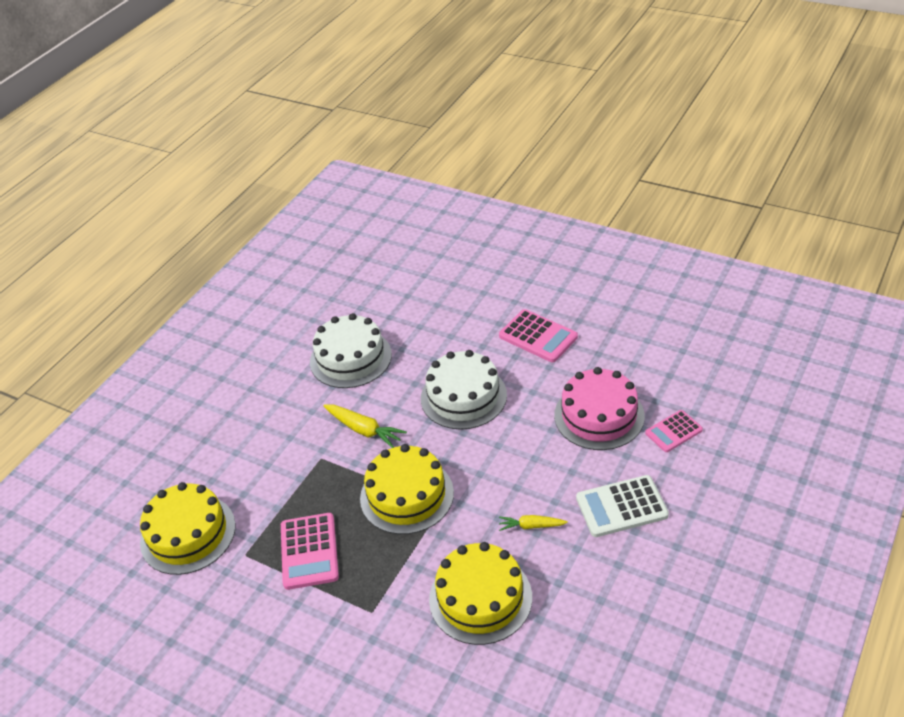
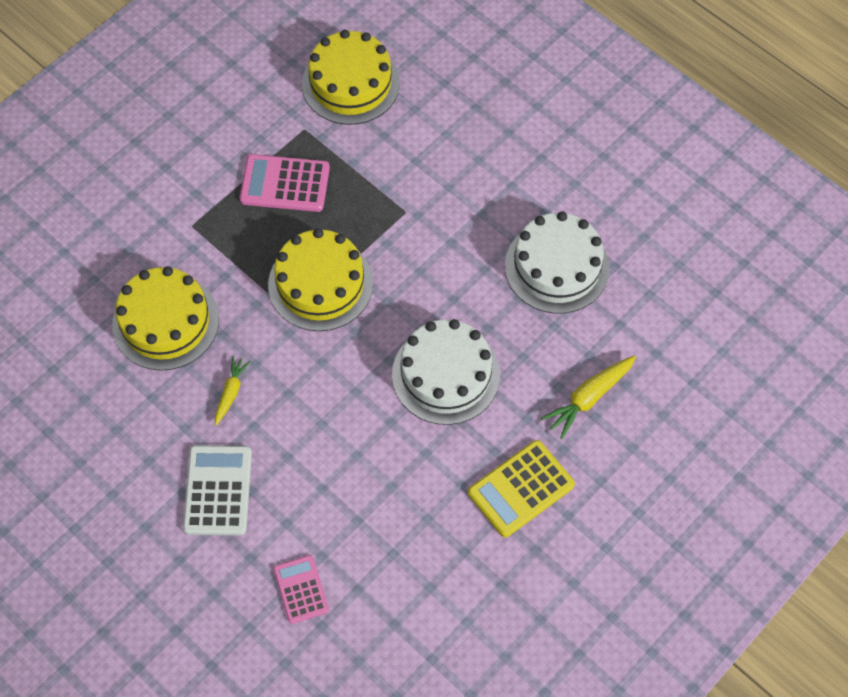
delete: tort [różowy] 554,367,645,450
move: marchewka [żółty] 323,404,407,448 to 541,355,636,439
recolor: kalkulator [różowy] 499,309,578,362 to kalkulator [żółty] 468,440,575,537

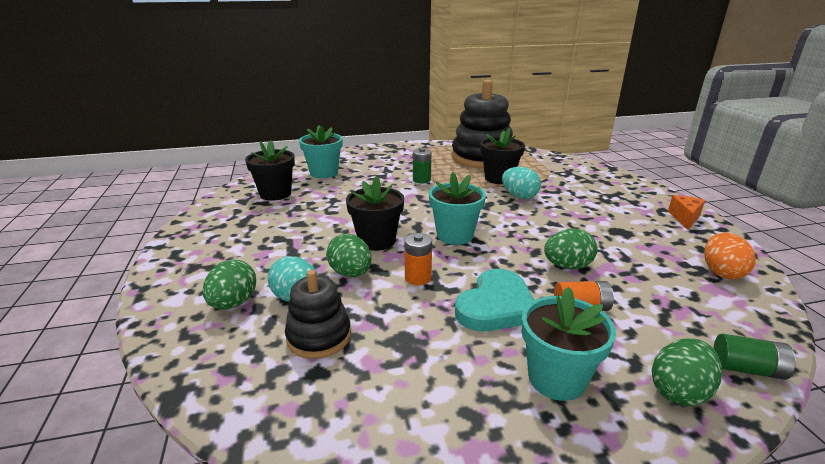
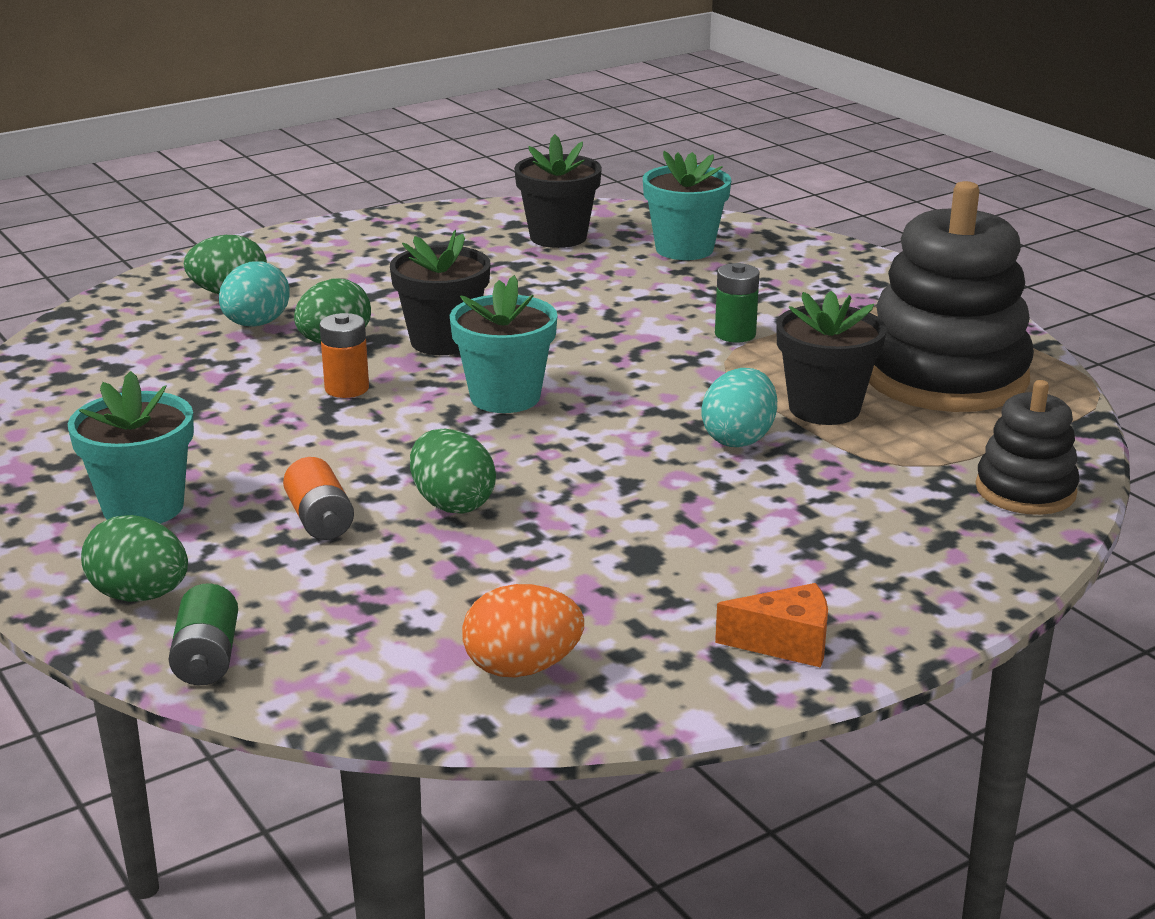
delete: serce [turkusowy] 455,269,534,331
move: zabawka nakładanka [czarny] 285,270,351,359 to 975,380,1080,515

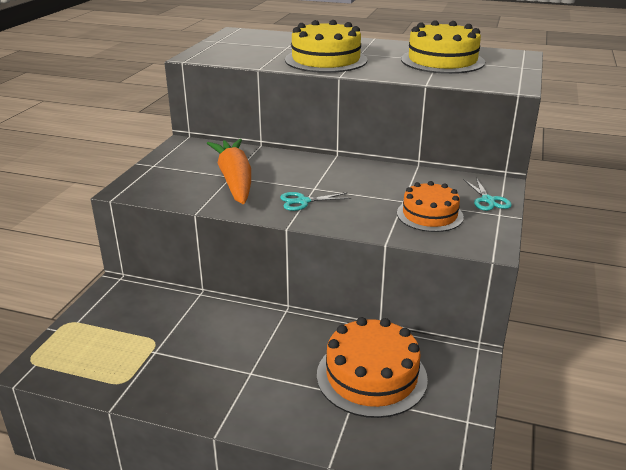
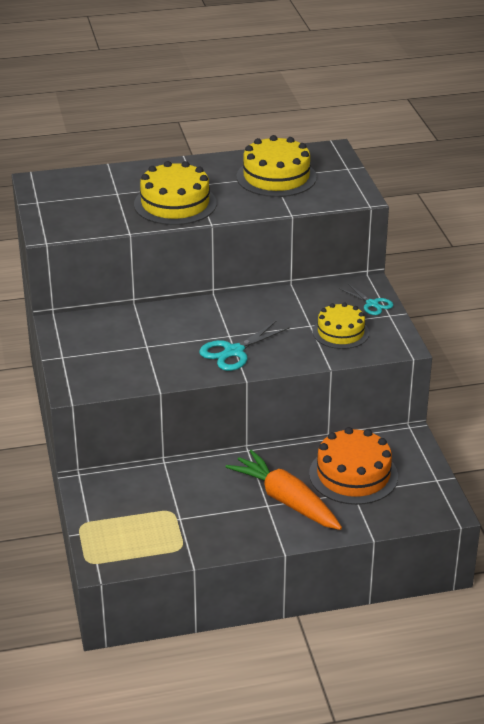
move: marchewka [pomarańczowy] 207,139,251,204 to 226,450,342,530
recolor: tort [pomarańczowy] 397,181,464,232 to tort [żółty] 313,303,369,349
resize: nożyczki [turkusowy] 280,192,351,211 = 199,320,290,371 x1.56

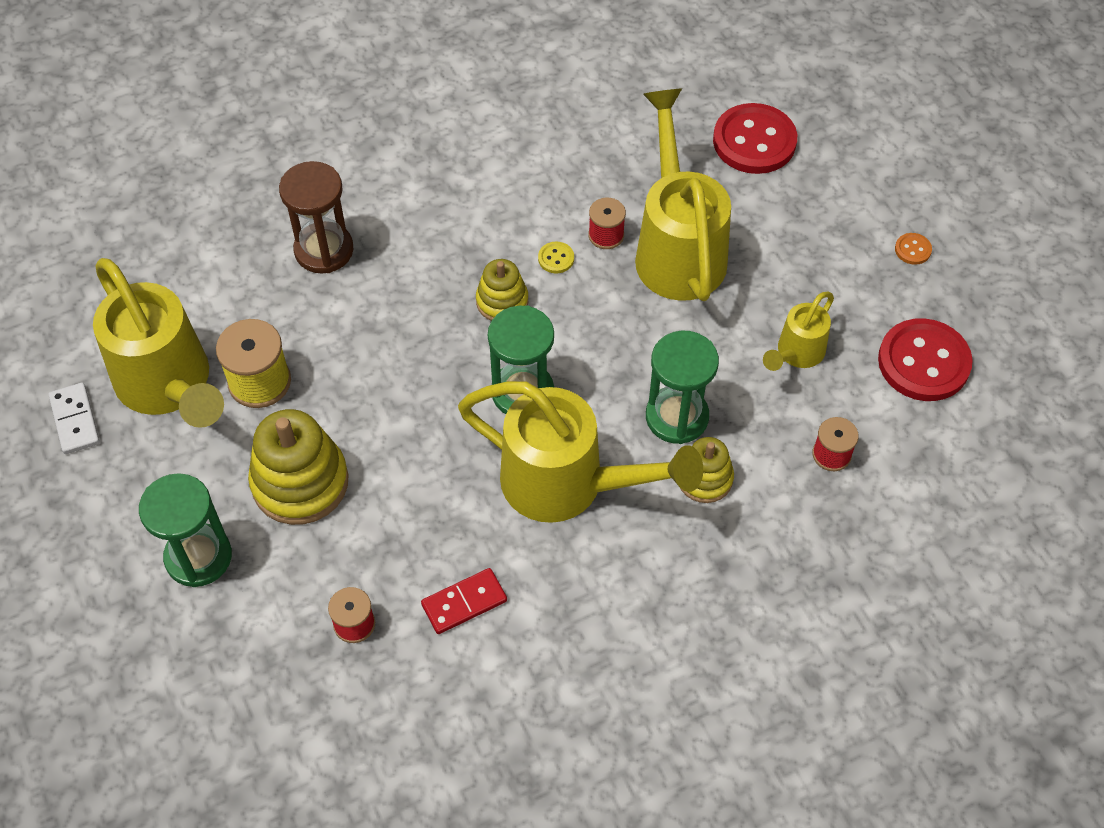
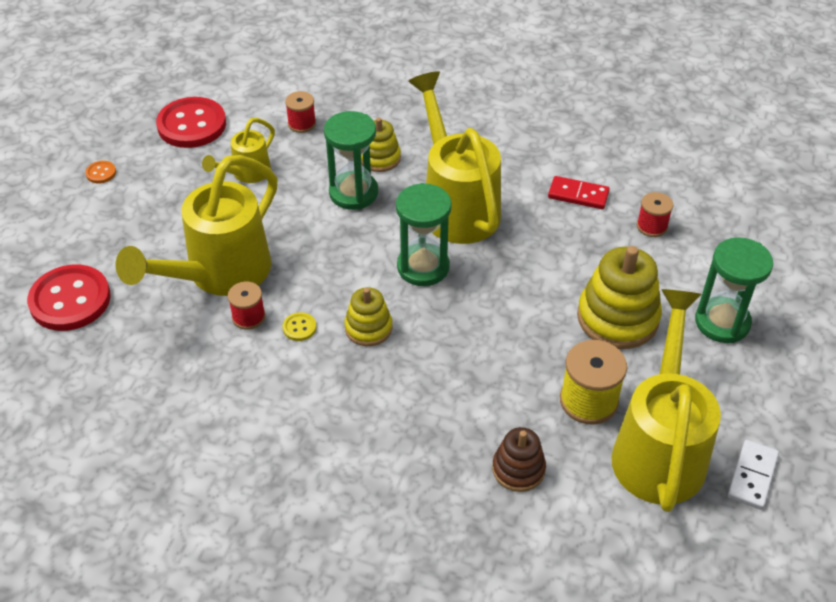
delete: klepsydra [brązowy] 279,161,353,274
insert: zabawka nakładanka [brązowy] 492,427,546,492
rotate: konewka [żółty] 763,292,834,371 = 202,118,275,183 135 degrees clockwise

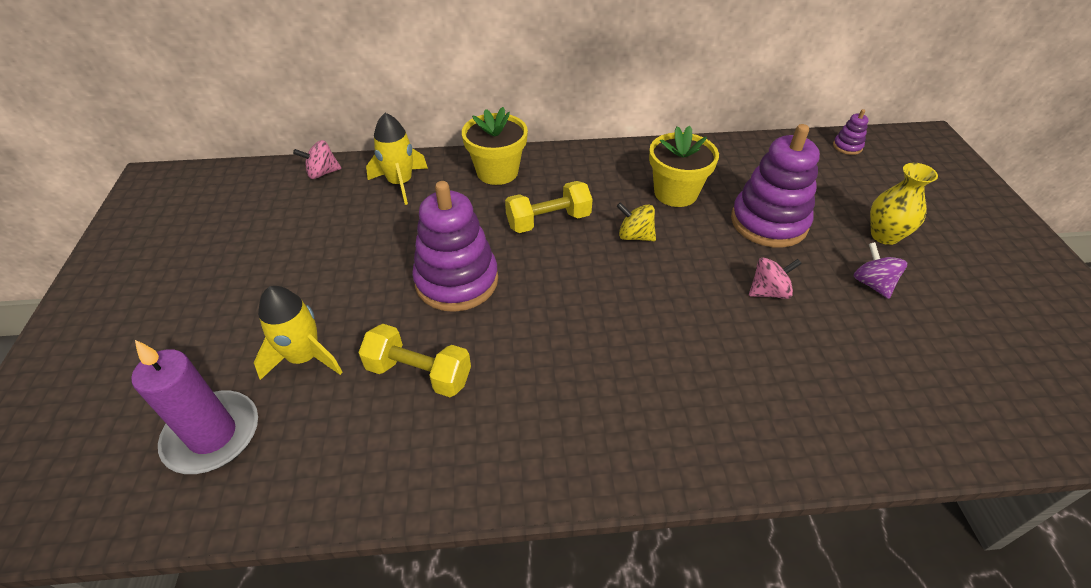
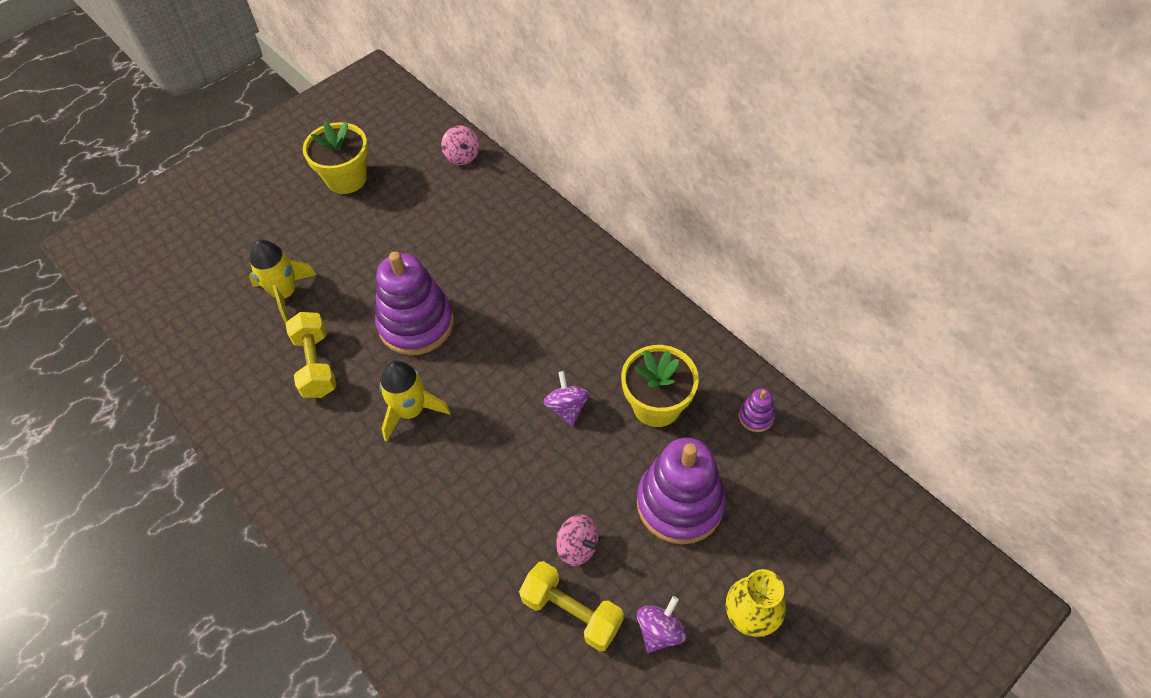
delete: świeca [fioletowy] 131,340,258,474
move: doniczka [żółty] 462,107,528,185 to 303,122,368,194; rakieta [żółty] 366,113,428,205 to 379,361,451,442; hantel [żółty] 505,181,593,233 to 519,561,624,651; zabawka nakładanka [fioletowy] 833,109,869,155 to 739,388,775,432
recolor: bączek [żółty] 617,202,656,241 to bączek [fioletowy] 543,371,590,426
rotate: bączek [różowy] 293,140,341,179 = 441,125,479,165 150 degrees counterclockwise

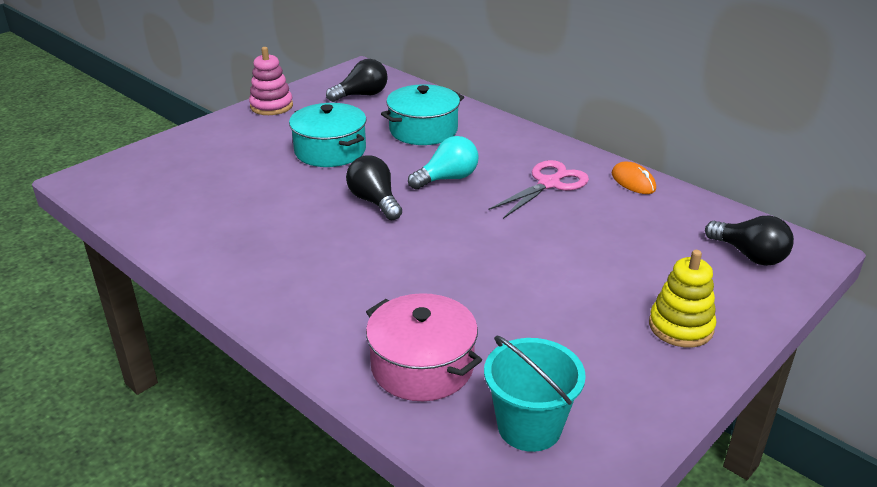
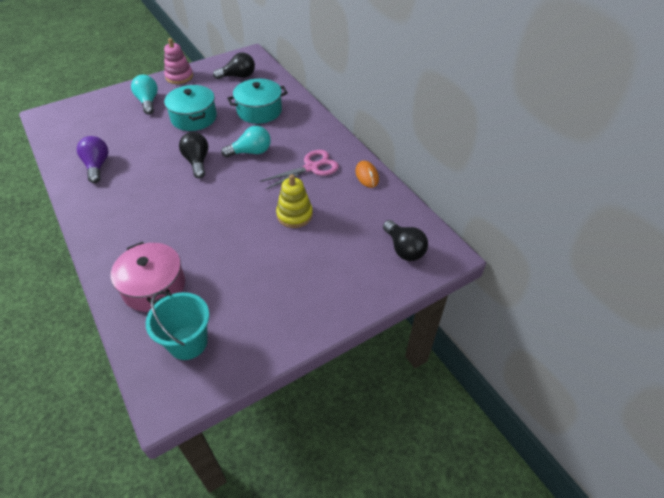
insert: żarówka [fioletowy] 77,136,108,183; żarówka [turkusowy] 131,75,158,115
move: zabawka nakładanka [żółty] 649,250,716,347 to 276,174,313,228

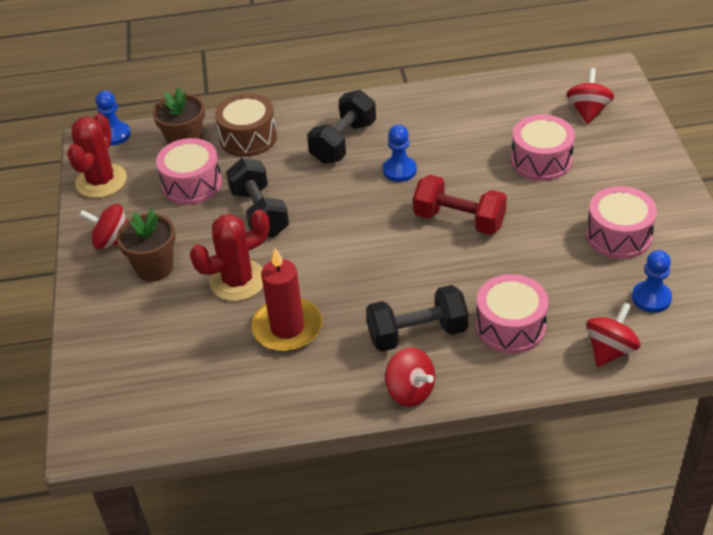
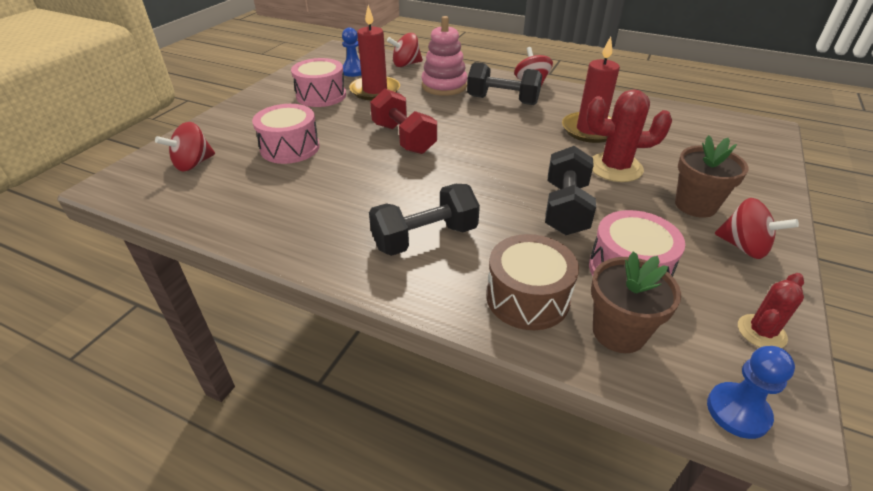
delete: pionek [niebieski] 383,125,417,182
insert: świeca [czerwony] 349,5,400,101
replace: bęben [różowy] 476,274,548,354 to zabawka nakładanka [różowy] 421,16,467,96
resize: kaktus [czerwony] 67,113,127,198 = 738,273,804,348 x0.59

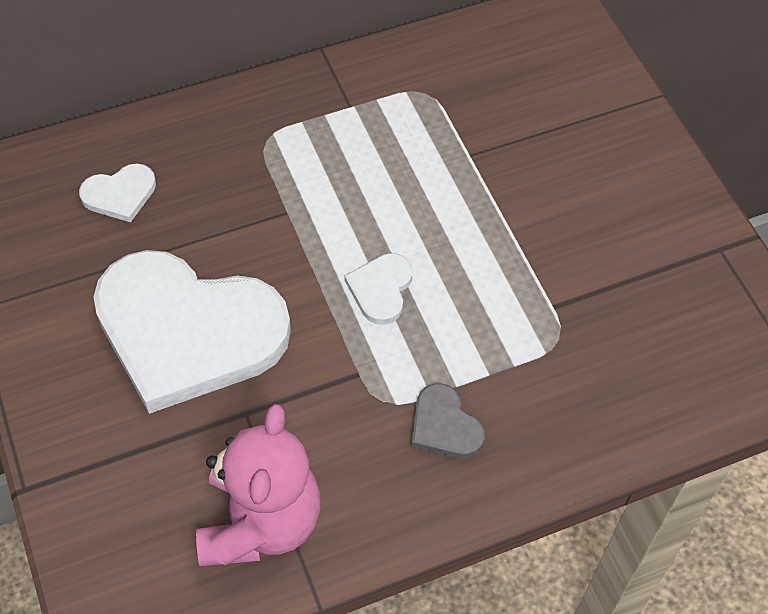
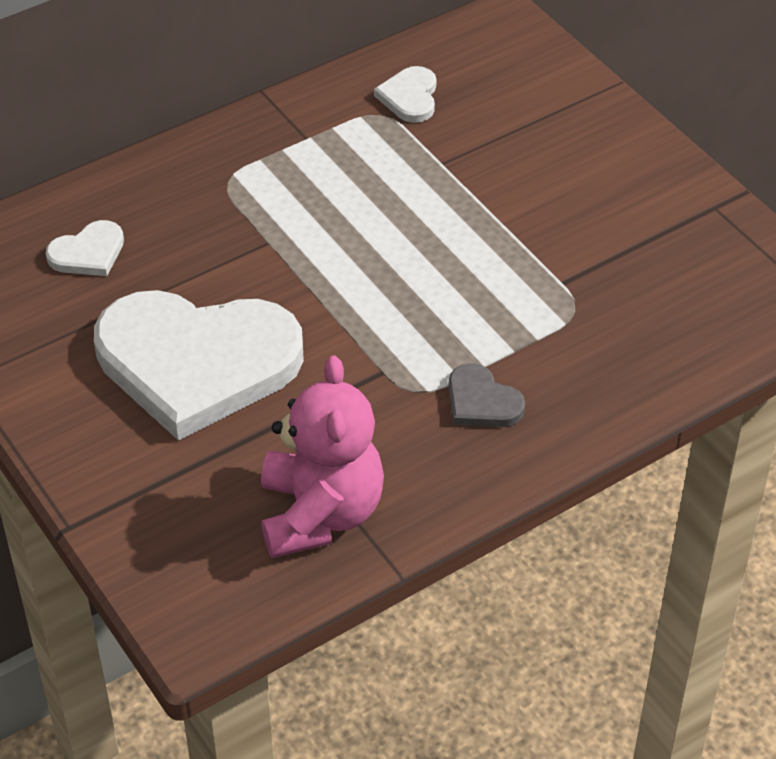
move: serce [biały] 345,253,413,325 to 374,66,437,123

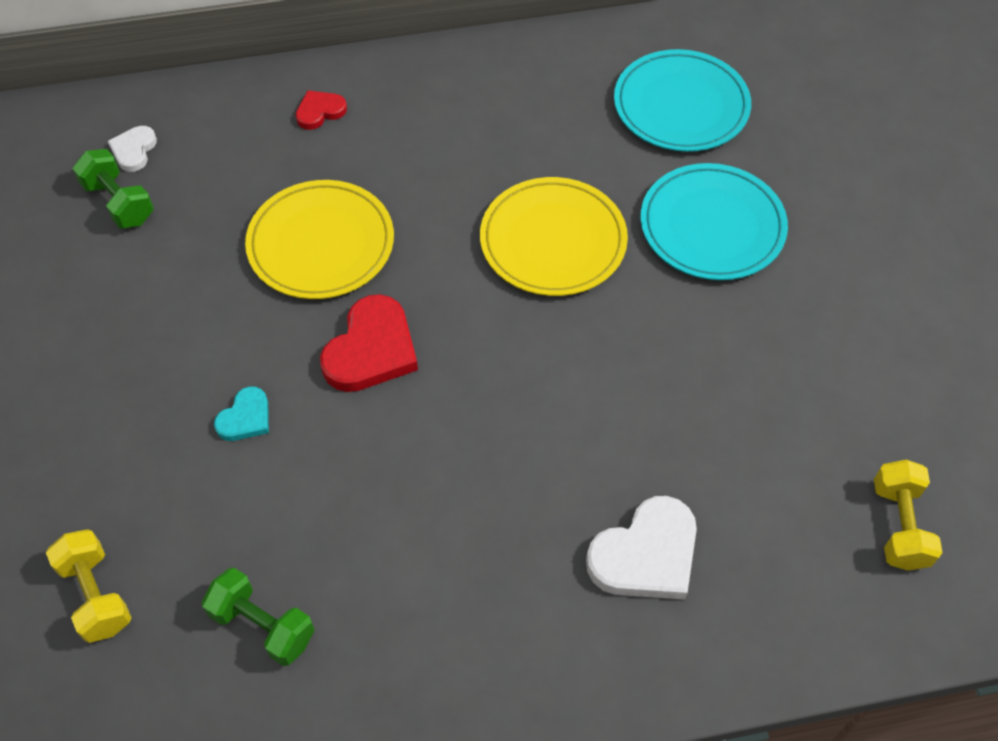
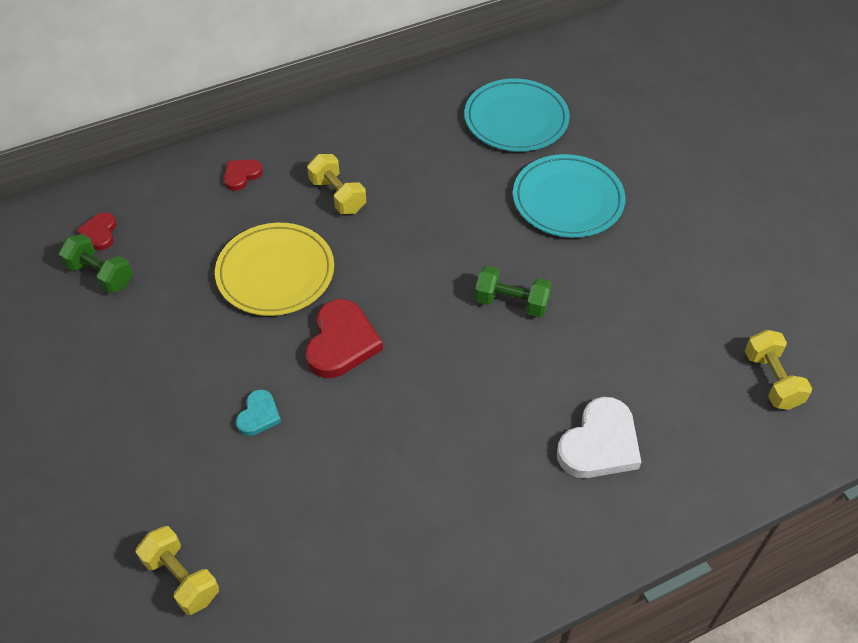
delete: talerz [żółty] 480,177,628,296
insert: hantel [żółty] 307,154,366,214
move: hantel [zielony] 202,568,315,666 to 475,266,552,318
recolor: serce [biały] 108,126,157,172 to serce [czerwony] 77,212,117,250

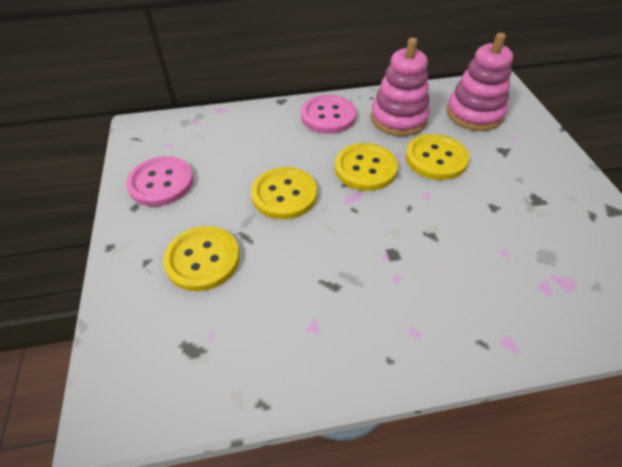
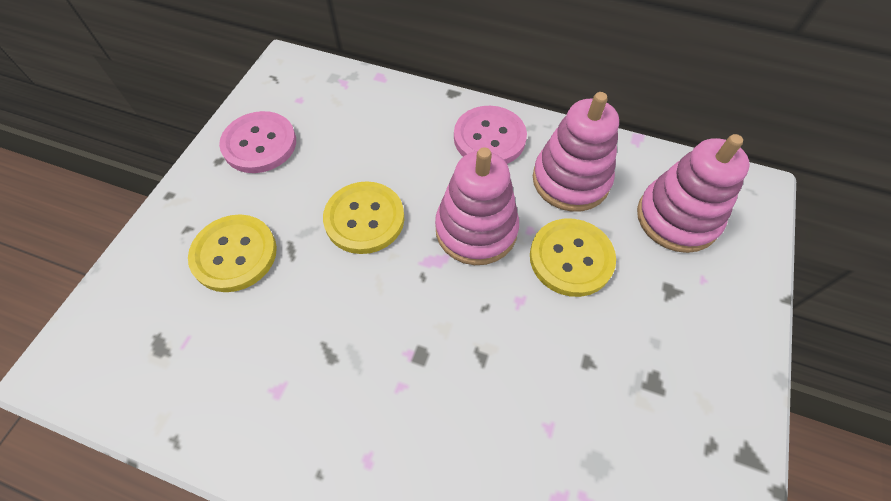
replace: guzik [żółty] 335,143,398,191 to zabawka nakładanka [różowy] 435,147,519,265

